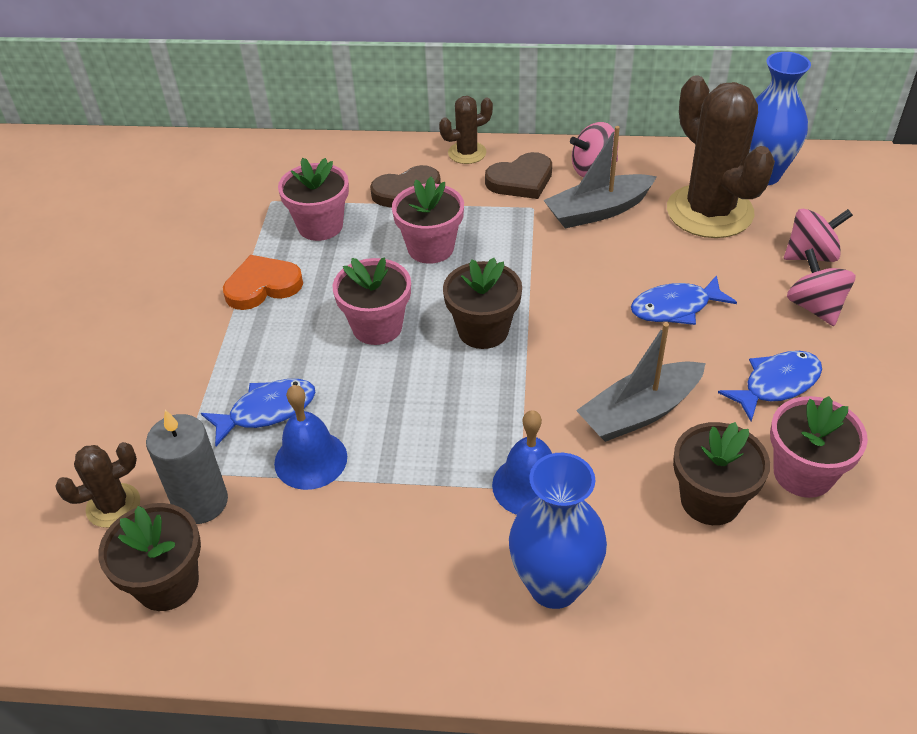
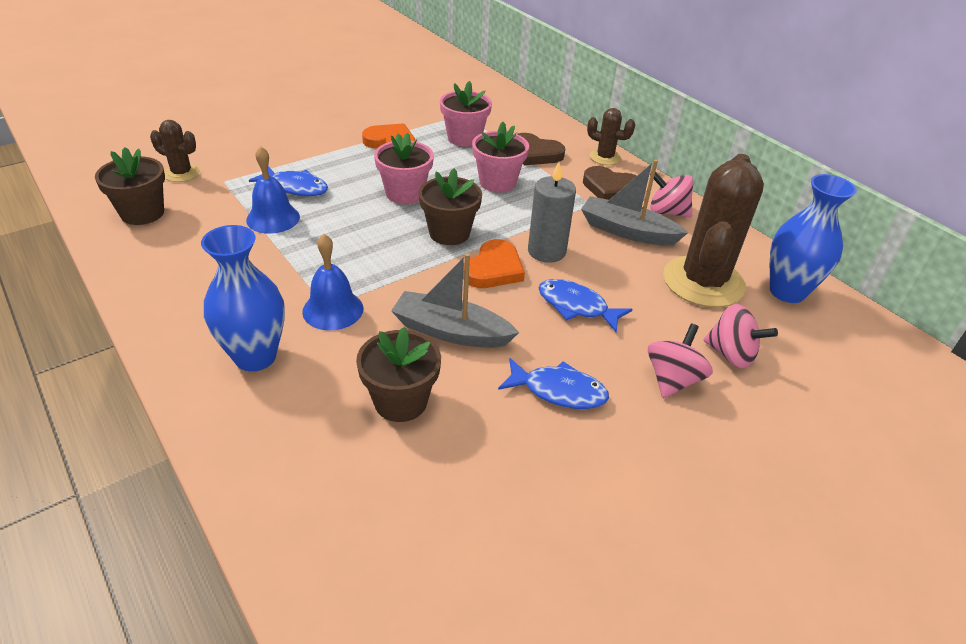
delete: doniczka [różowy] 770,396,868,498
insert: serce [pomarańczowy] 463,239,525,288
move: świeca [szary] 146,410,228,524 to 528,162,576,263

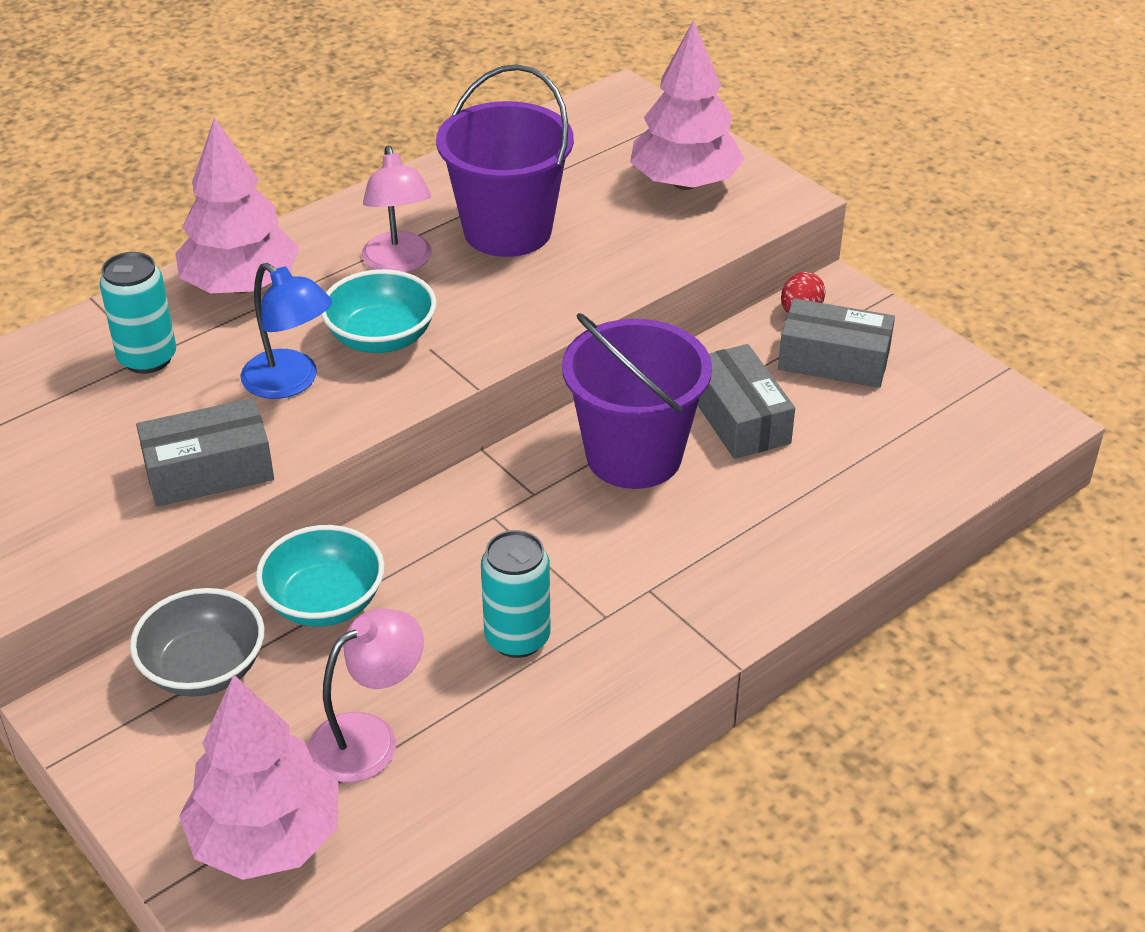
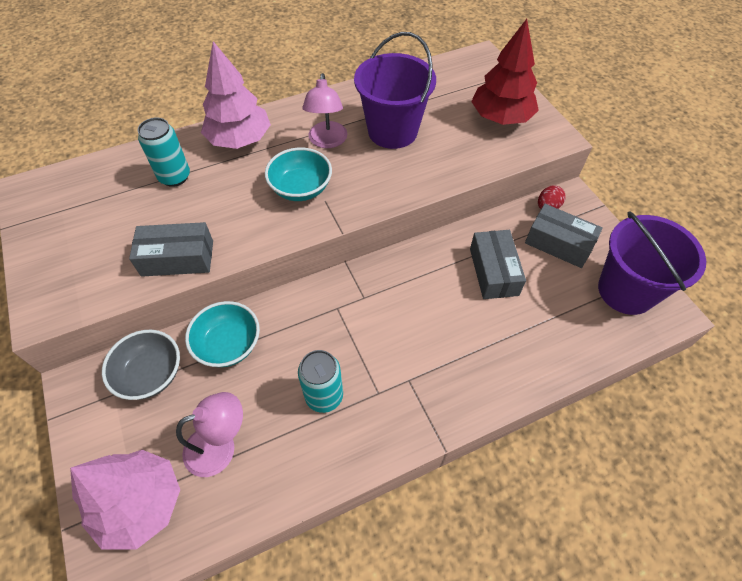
delete: lampka [niebieski] 240,263,332,399
move: wiadro [fioletowy] 562,313,712,489 to 598,211,706,315
recolor: drzewko [różowy] 630,20,745,190 to drzewko [czerwony] 471,19,539,125

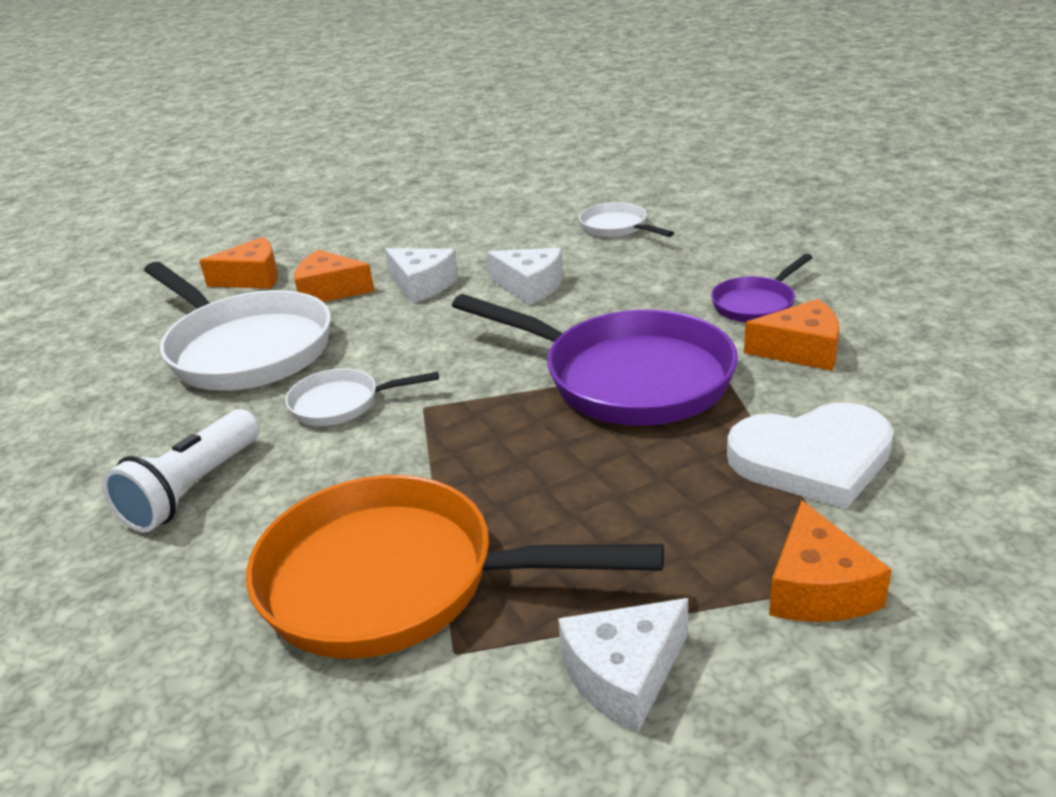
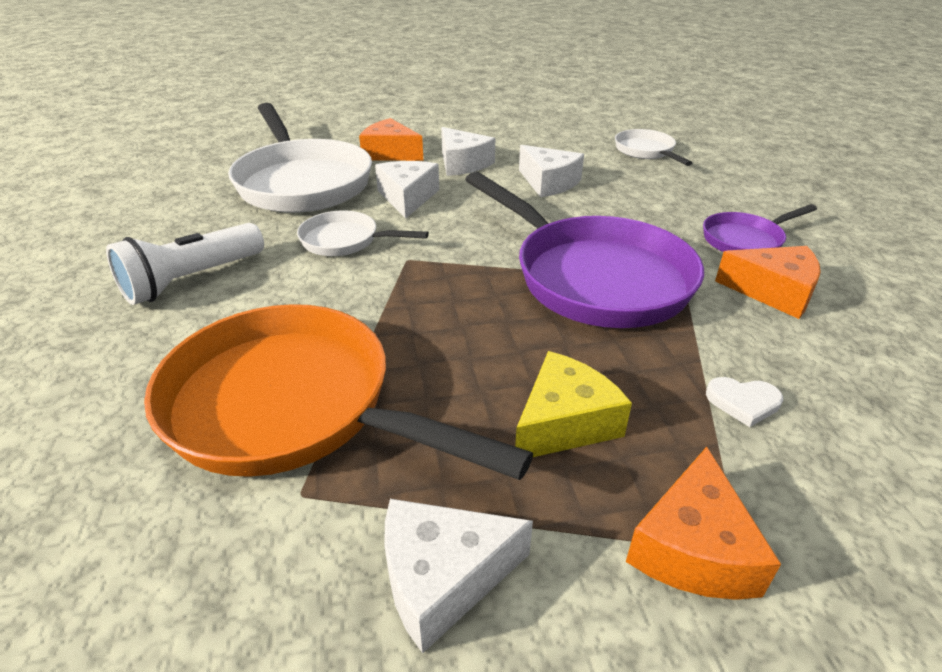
delete: ser [pomarańczowy] 199,237,278,289
insert: ser [biały] 375,161,439,219; ser [żółty] 515,351,632,457
resize: serce [biały] 727,402,894,509 = 706,377,783,427 x0.41

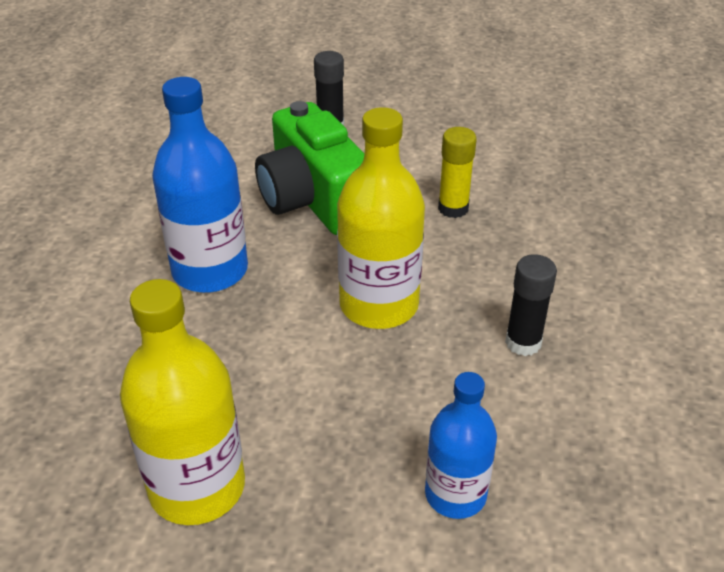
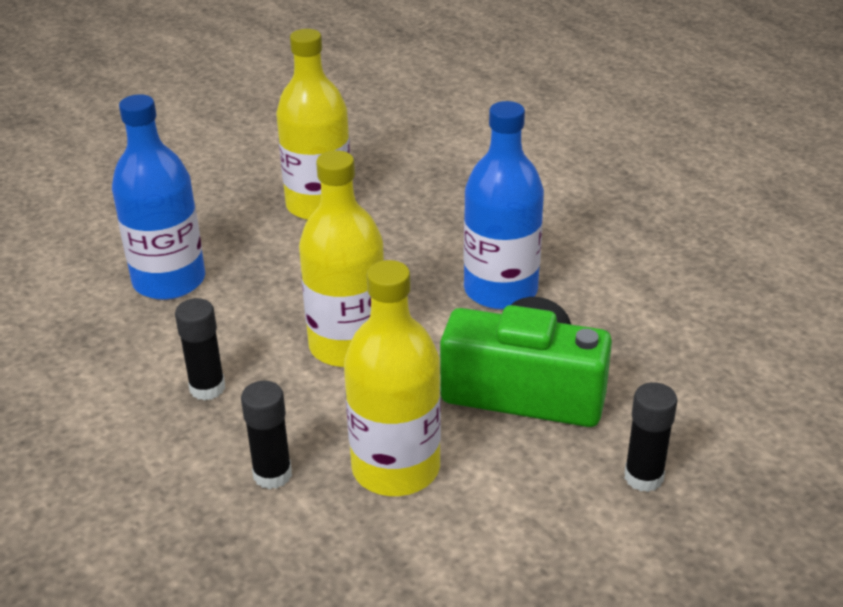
insert: klej w sztyfcie [czarny] 241,381,292,489
replace: klej w sztyfcie [żółty] 438,127,477,218 to butelka [żółty] 344,260,441,496
resize: butelka [niebieski] 425,372,497,519 = 112,94,205,300 x1.57

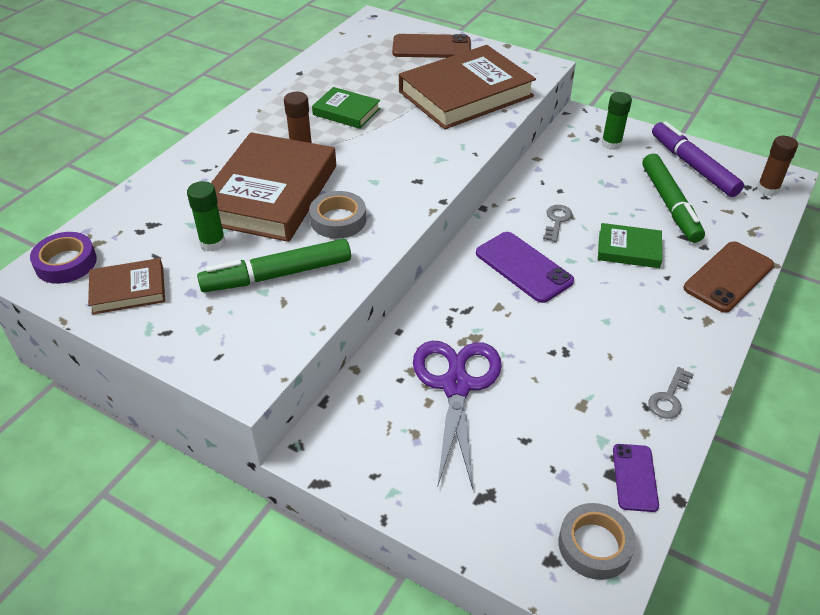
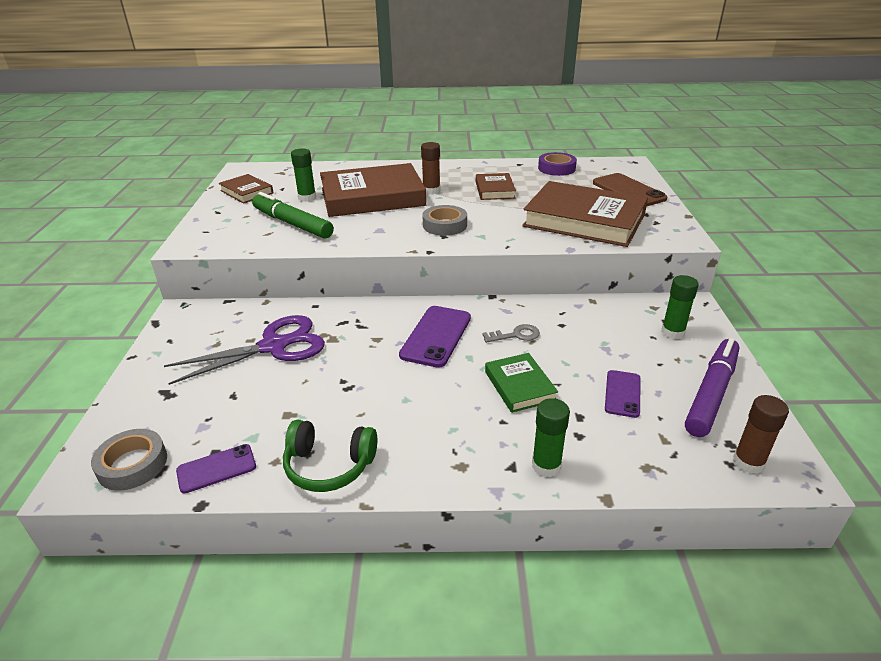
move: taśma klejąca [szary] 309,191,366,239 to 422,205,467,236; taśma klejąca [fioletowy] 30,232,97,284 to 538,152,577,176
replace: klucz [szary] 648,367,694,419 to słuchawki [zielony] 283,419,377,492; telefon [brązowy] 684,241,774,313 to klej w sztyfcie [zielony] 532,398,570,477; flamaster [zielony] 642,154,705,243 to telefon [fioletowy] 605,370,640,418
recolor: książka [zielony] 312,87,380,129 to książka [brązowy] 476,173,516,200

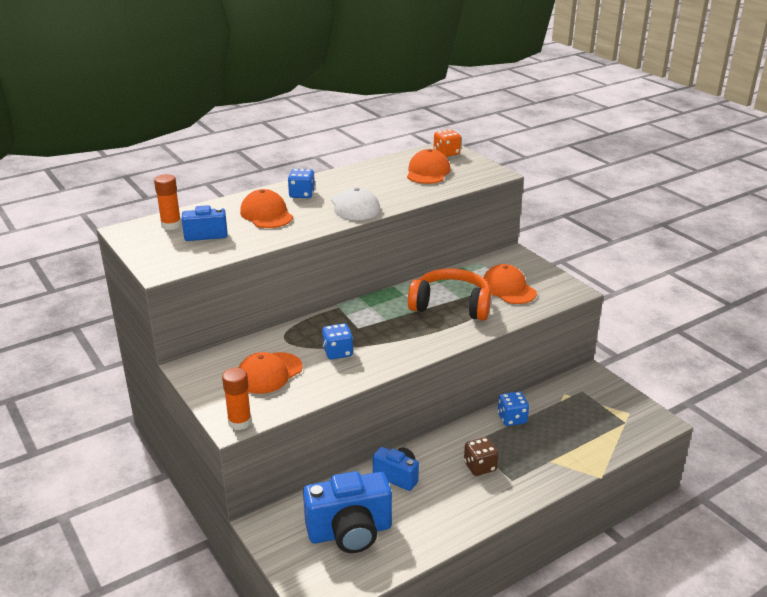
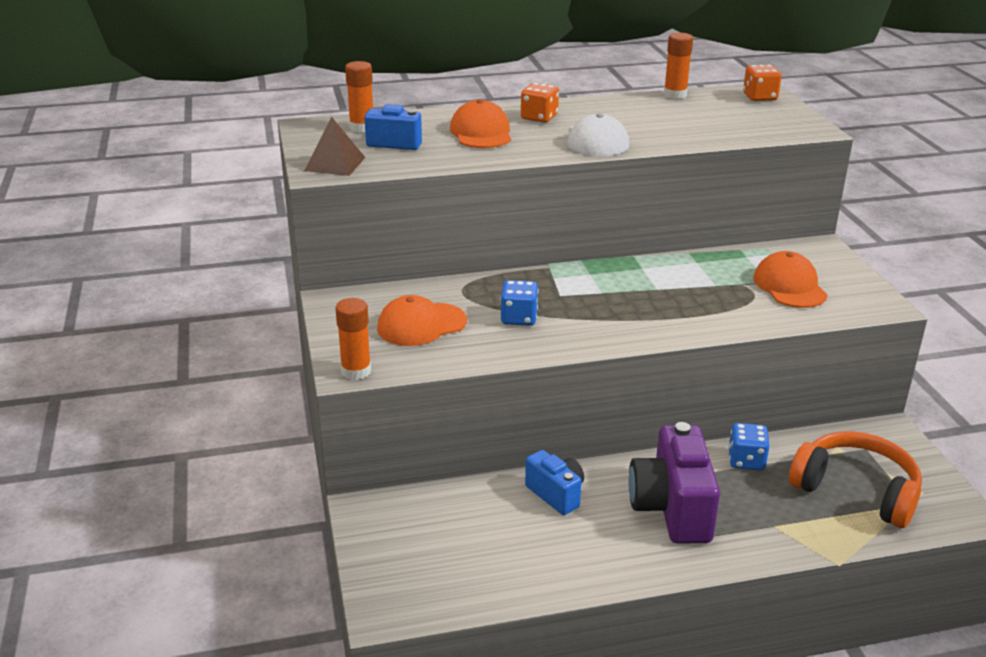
delete: aparat fotograficzny [niebieski] 303,471,392,553; czapka [pomarańczowy] 407,149,450,184
insert: piramida [brązowy] 304,117,365,176; klej w sztyfcie [pomarańczowy] 664,33,693,99
move: słuchawki [pomarańczowy] 408,268,491,320 to 789,431,922,528
replace: kostka do gry [brązowy] 464,437,499,476 to aparat fotograficzny [fioletowy] 628,422,720,544
recolor: kostka do gry [niebieski] 288,169,315,198 to kostka do gry [pomarańczowy] 521,83,559,123

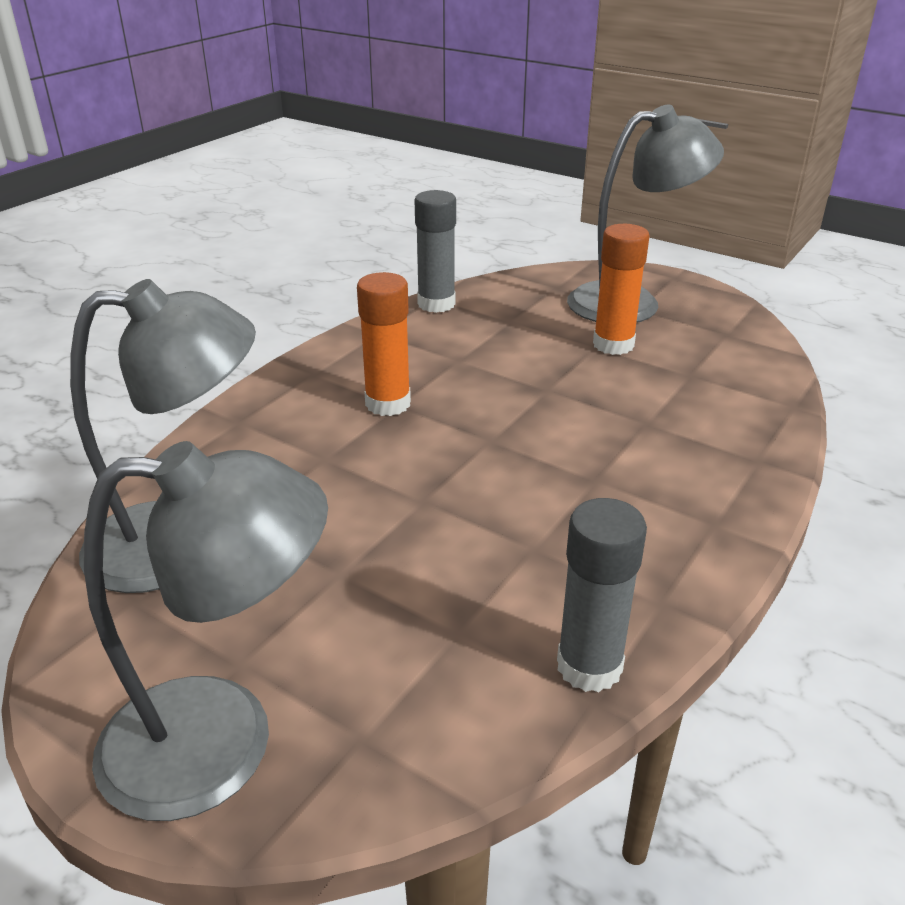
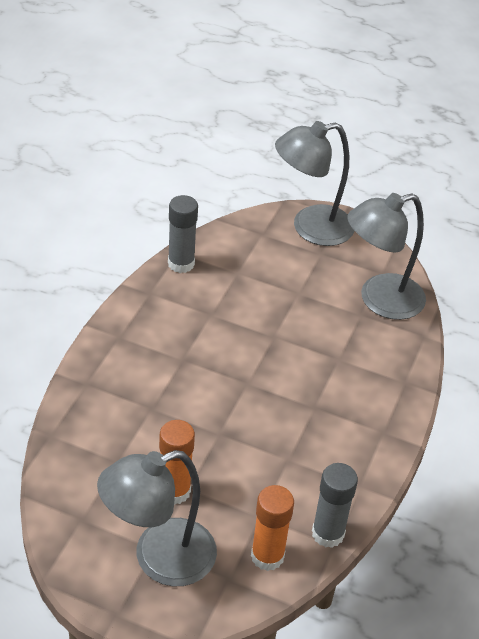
move: klej w sztyfcie [pomarańczowy] 357,272,411,416 to 251,485,294,571

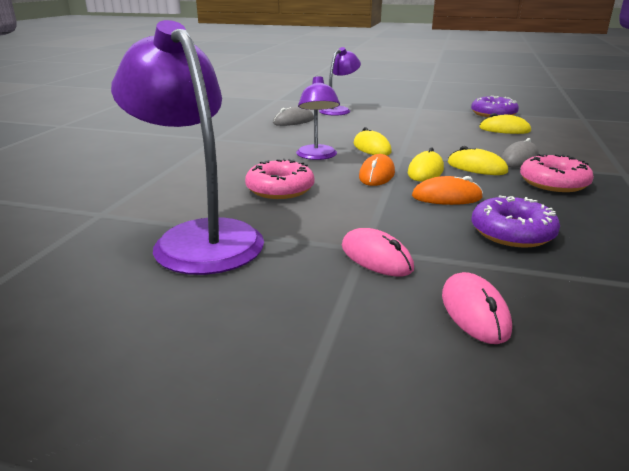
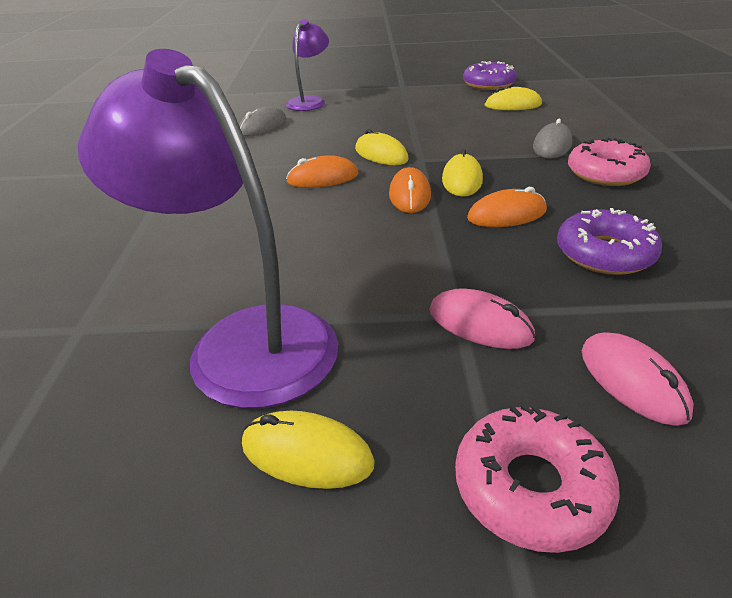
move: myszka [żółty] 448,146,508,175 to 242,411,375,489; donut [różowy] 245,158,315,199 to 455,404,620,553
replace: lampka [fioletowy] 296,76,340,160 to myszka [pomarańczowy] 286,155,359,188

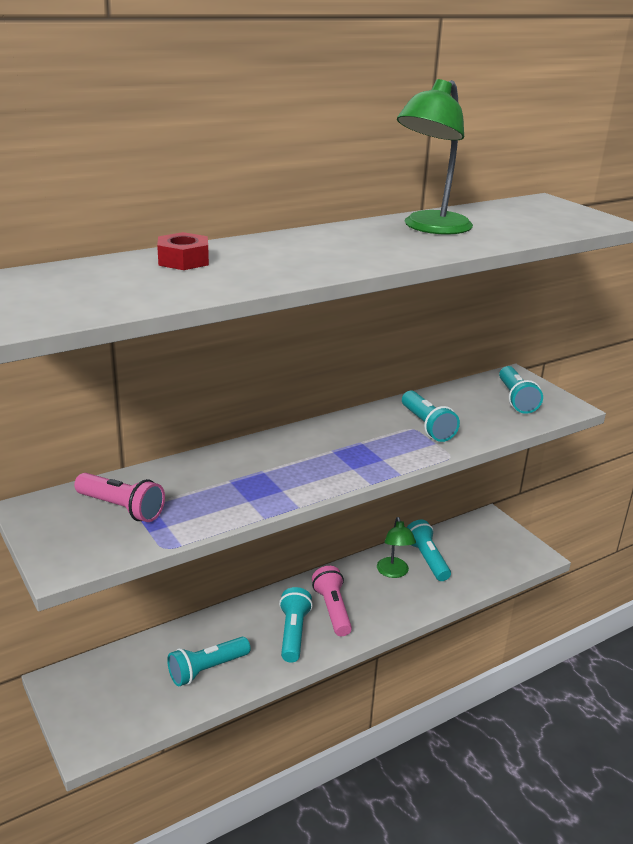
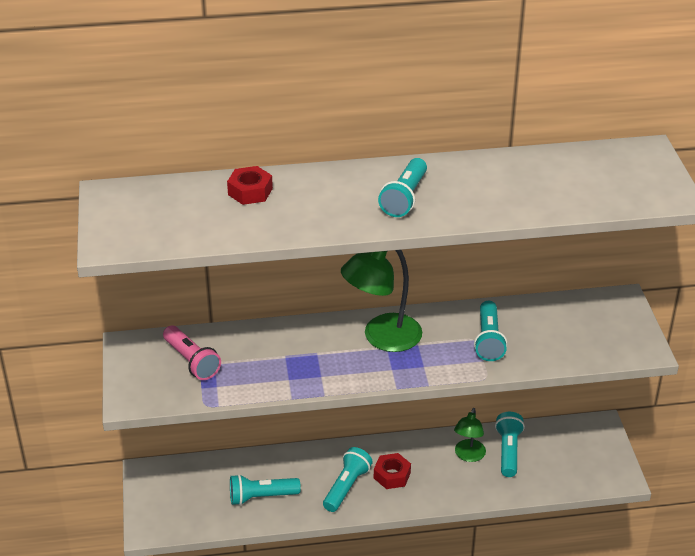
move: lampka [zielony] 397,79,473,235 to 341,250,422,352; latarka [turkusowy] 499,366,543,414 to 378,158,427,217
replace: latarka [różowy] 312,566,352,636 to nakrętka [czerwony] 374,453,411,489

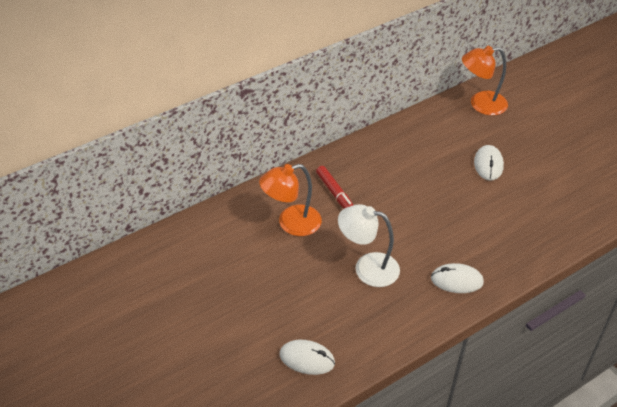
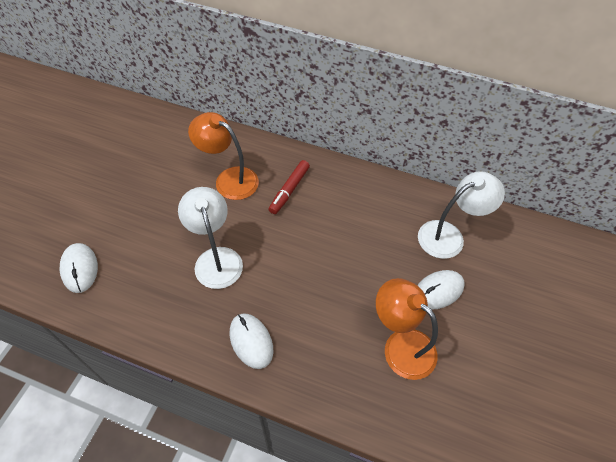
insert: lampka [biały] 418,171,505,259
move: lampka [pomarańczowy] 462,46,508,116 to 376,278,438,380

